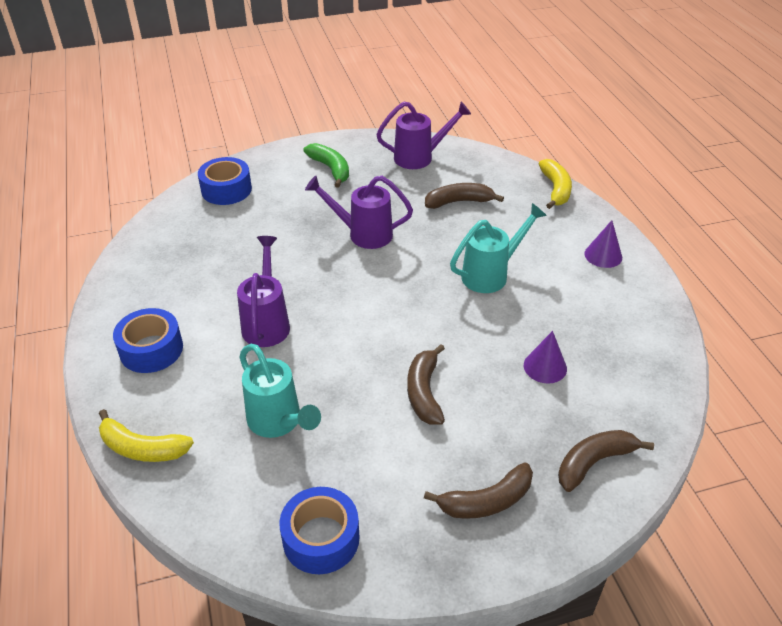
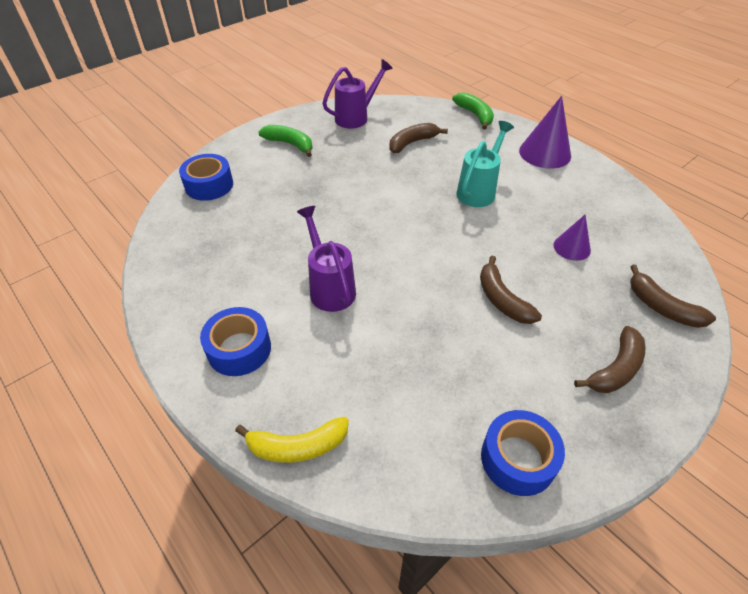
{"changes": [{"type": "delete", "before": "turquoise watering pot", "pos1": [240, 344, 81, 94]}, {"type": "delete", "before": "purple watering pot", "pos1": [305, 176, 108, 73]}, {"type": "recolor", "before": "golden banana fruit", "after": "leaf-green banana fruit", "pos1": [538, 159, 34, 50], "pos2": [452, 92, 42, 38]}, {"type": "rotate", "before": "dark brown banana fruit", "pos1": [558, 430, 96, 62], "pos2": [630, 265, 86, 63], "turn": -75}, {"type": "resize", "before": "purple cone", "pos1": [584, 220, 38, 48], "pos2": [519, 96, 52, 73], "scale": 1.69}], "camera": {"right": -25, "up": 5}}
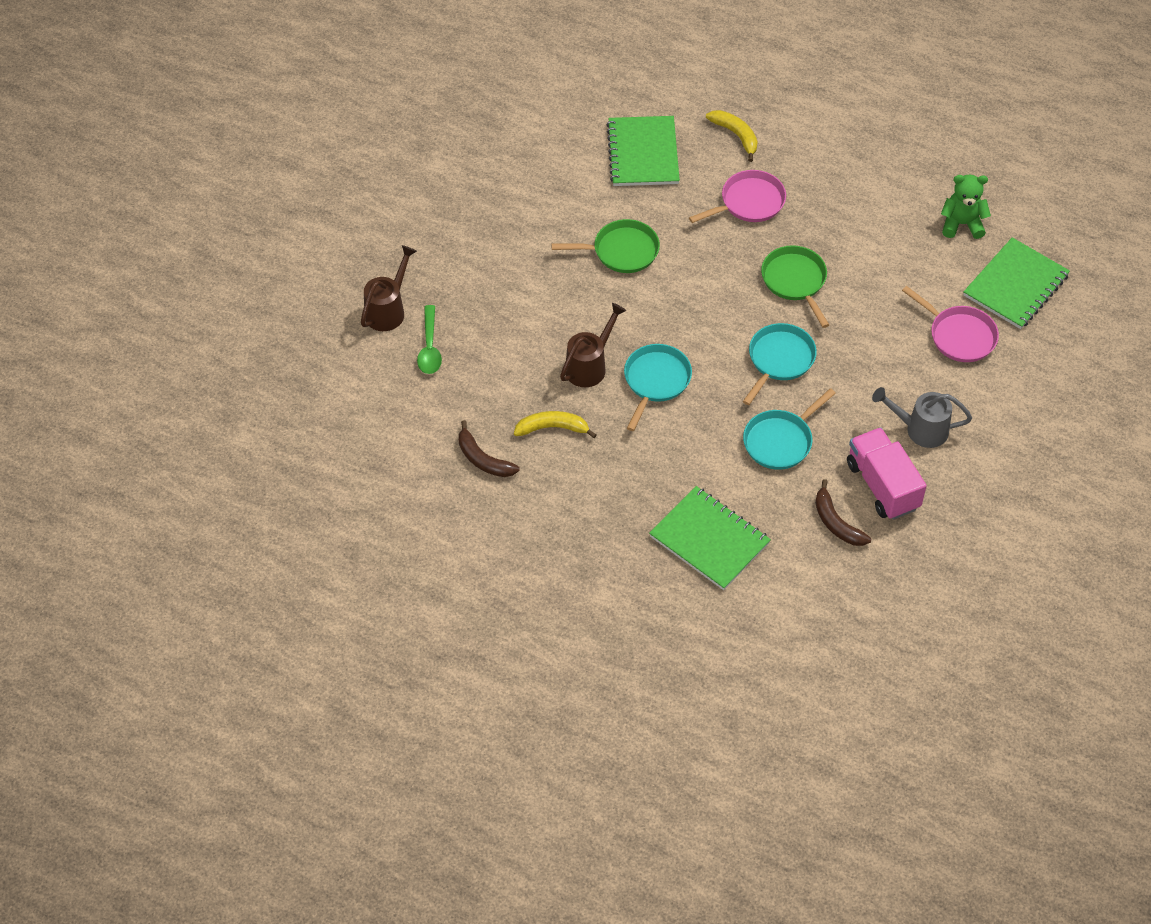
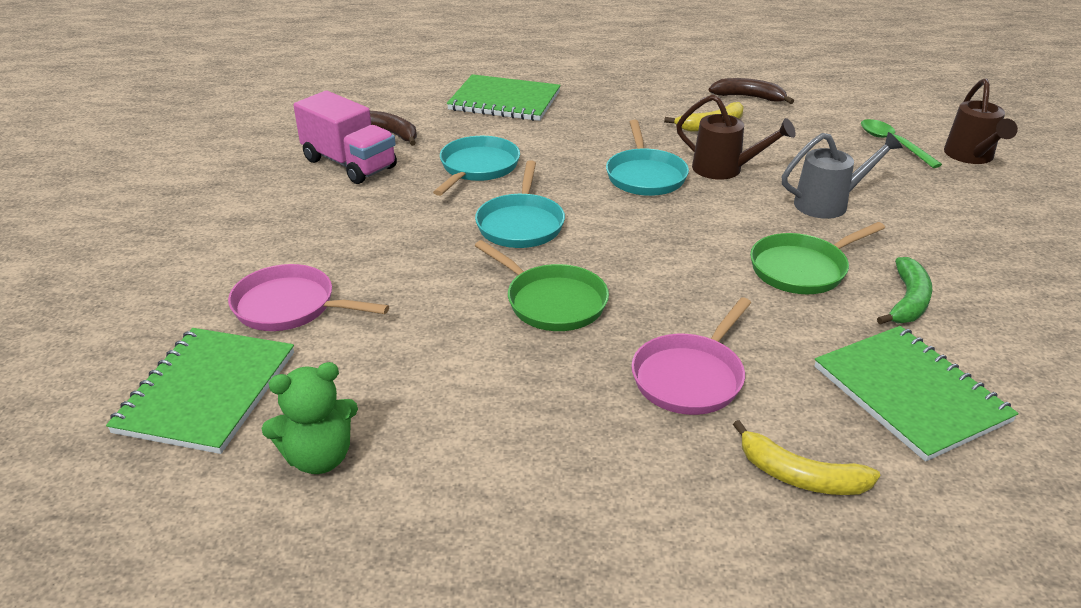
{"changes": [{"type": "rotate", "before": "dark brown watering pot", "pos1": [560, 303, 67, 84], "pos2": [676, 94, 120, 86], "turn": -75}, {"type": "move", "before": "gray watering pot", "pos1": [872, 387, 100, 61], "pos2": [782, 132, 121, 87]}, {"type": "insert", "after": "leaf-green banana fruit", "pos2": [877, 257, 55, 68]}], "camera": {"right": 155, "up": -20}}
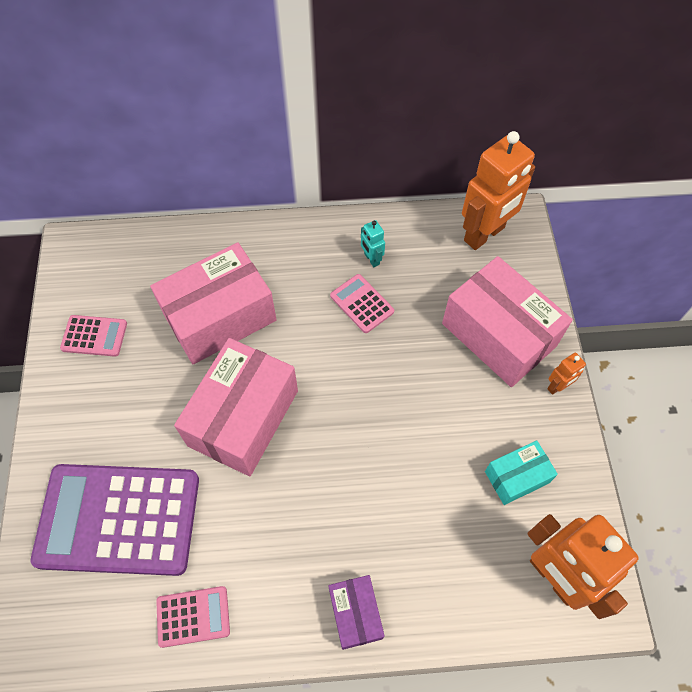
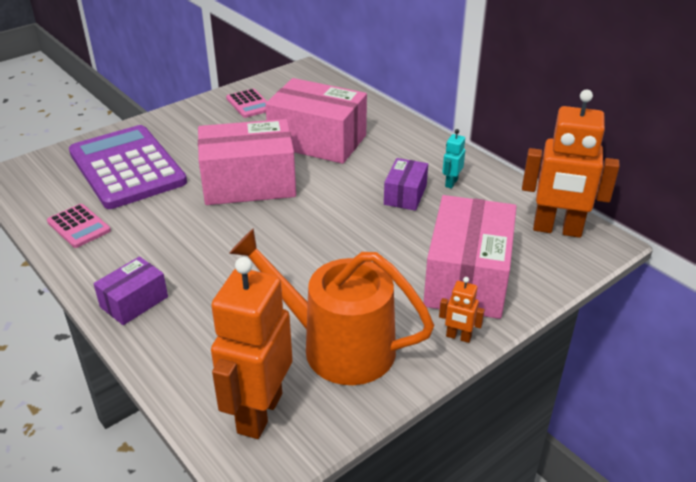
{"changes": [{"type": "replace", "before": "rose-pink adding machine", "after": "purple parcel", "pos1": [330, 274, 64, 59], "pos2": [384, 158, 44, 53]}, {"type": "replace", "before": "turquoise parcel", "after": "orange watering pot", "pos1": [485, 440, 73, 65], "pos2": [229, 228, 205, 157]}], "camera": {"right": 55, "up": -25}}
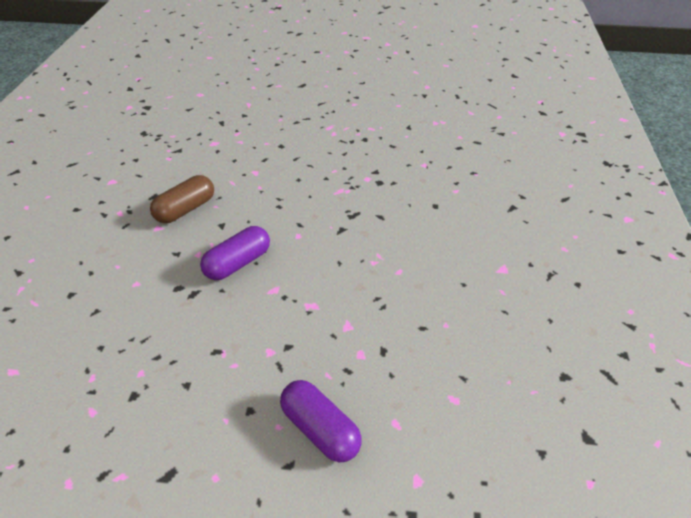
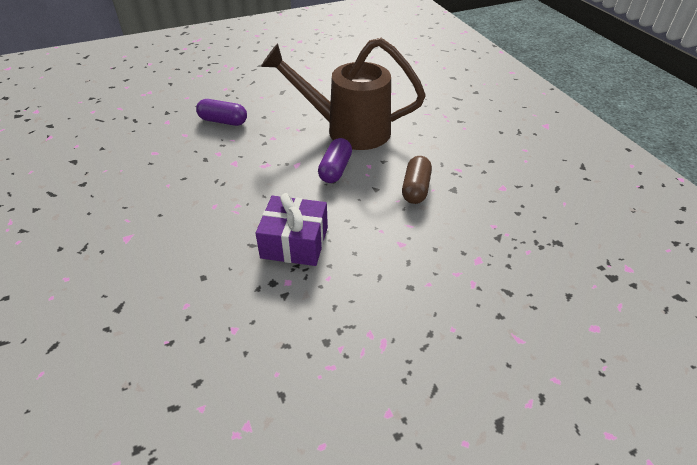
{"changes": [{"type": "insert", "after": "purple wrapped gift", "pos2": [255, 193, 73, 73]}, {"type": "insert", "after": "dark brown watering pot", "pos2": [261, 38, 165, 112]}], "camera": {"right": 150, "up": 0}}
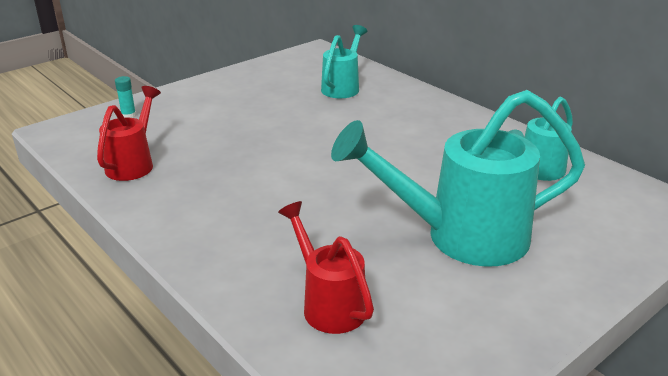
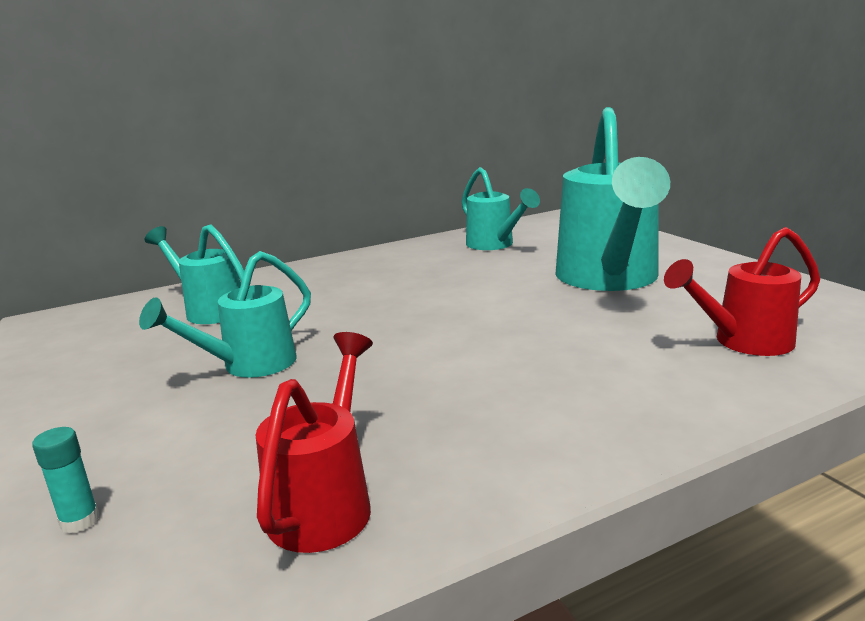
{"changes": [{"type": "rotate", "before": "crimson watering pot", "pos1": [97, 86, 64, 95], "pos2": [256, 332, 117, 221], "turn": 75}, {"type": "insert", "after": "turquoise watering pot", "pos2": [139, 251, 172, 127]}], "camera": {"right": -75, "up": -10}}
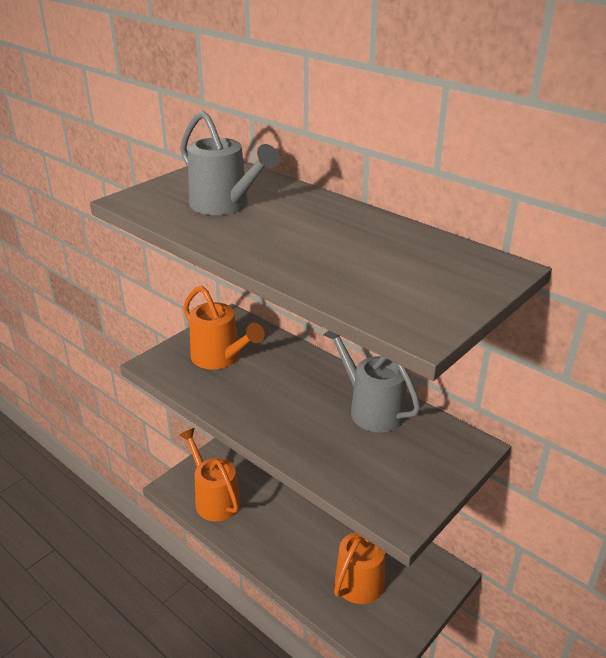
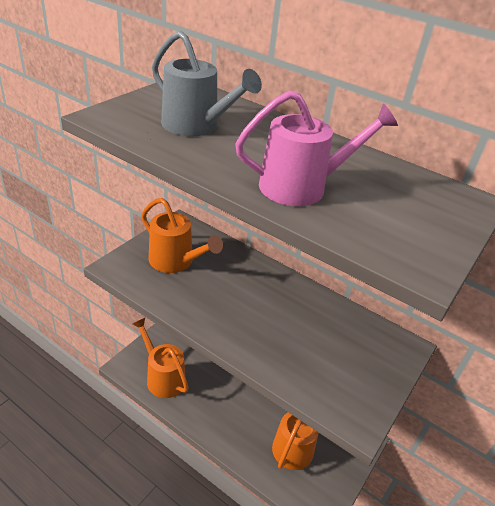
{"changes": [{"type": "delete", "before": "gray watering pot", "pos1": [323, 331, 98, 102]}, {"type": "insert", "after": "rose-pink watering pot", "pos2": [235, 90, 163, 116]}], "camera": {"right": -10, "up": 5}}
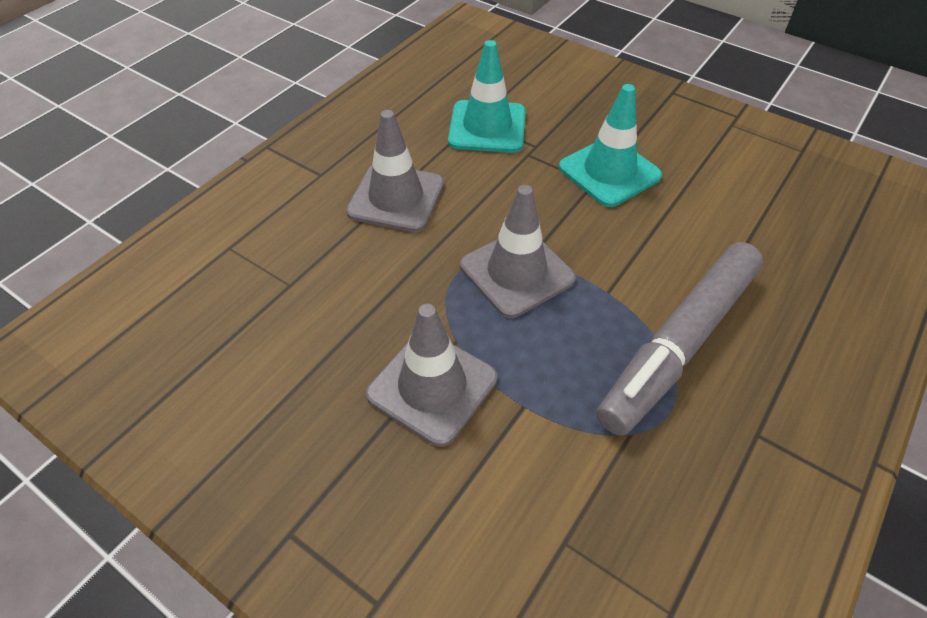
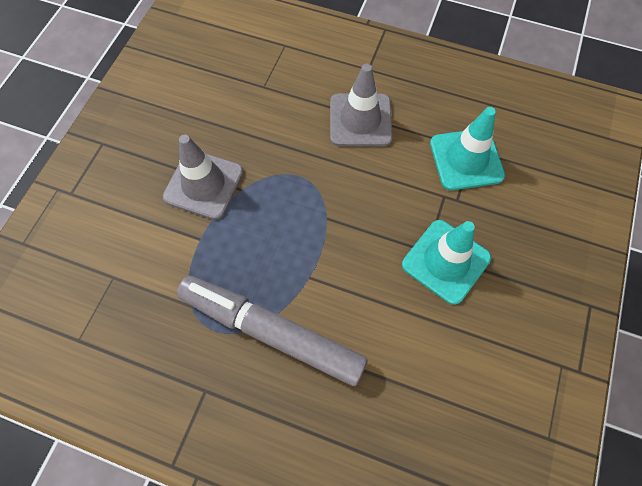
{"changes": [{"type": "delete", "before": "gray road cone", "pos1": [460, 185, 116, 133]}], "camera": {"right": 75, "up": 15}}
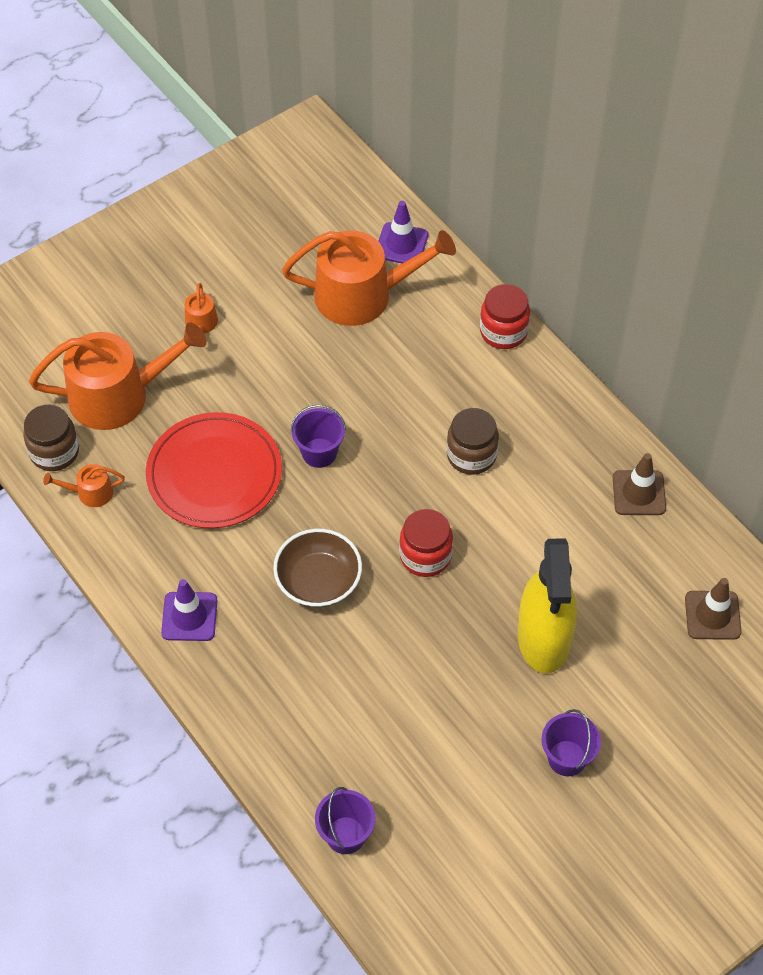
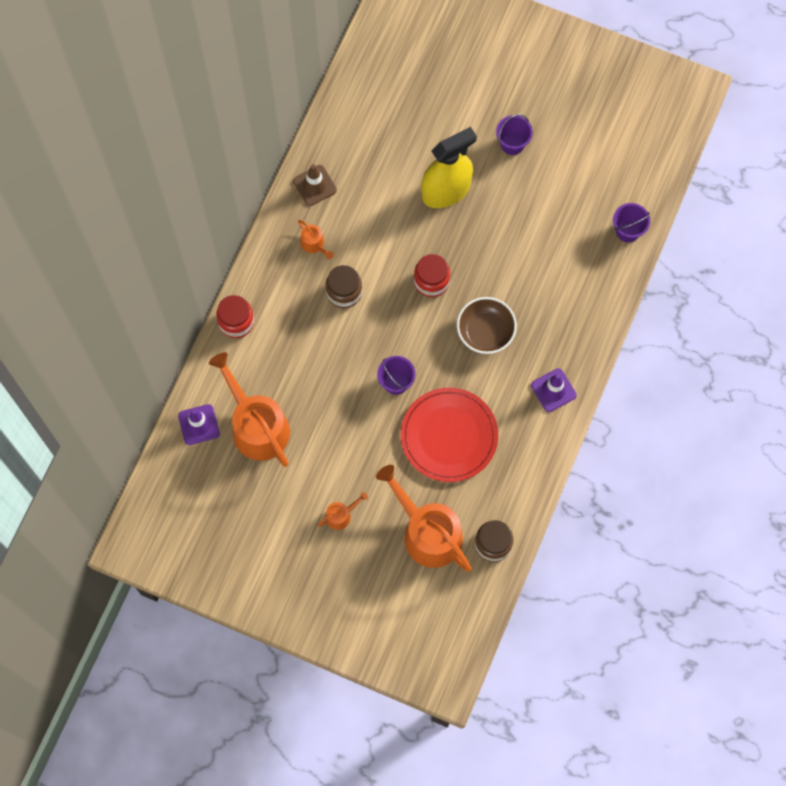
{"changes": [{"type": "move", "before": "orange watering pot", "pos1": [43, 464, 82, 43], "pos2": [298, 220, 36, 39]}, {"type": "delete", "before": "dark brown road cone", "pos1": [685, 578, 57, 62]}], "camera": {"right": -120, "up": 15}}
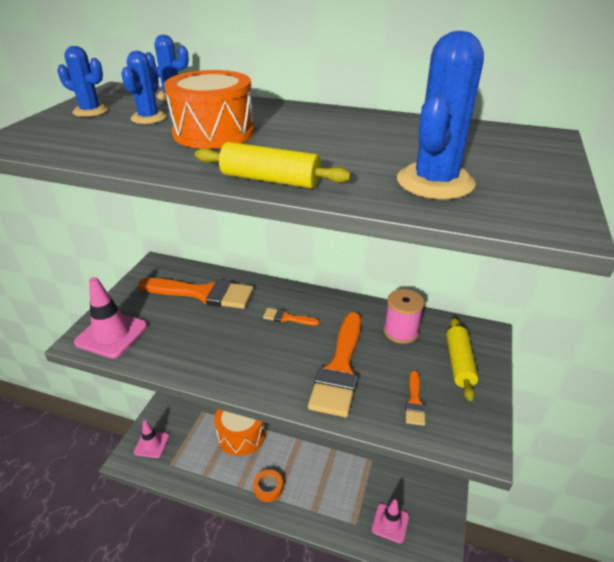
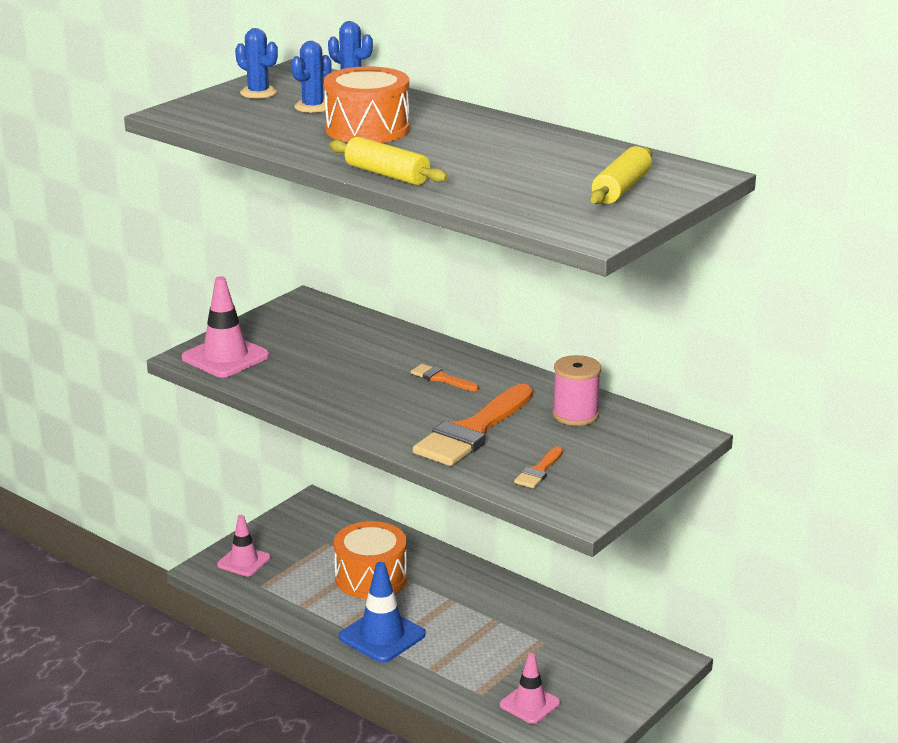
{"changes": [{"type": "delete", "before": "orange paint brush", "pos1": [138, 278, 116, 31]}, {"type": "replace", "before": "orange sticky tape", "after": "blue road cone", "pos1": [253, 469, 30, 33], "pos2": [339, 562, 86, 101]}, {"type": "delete", "before": "blue prickly plant", "pos1": [397, 31, 87, 168]}, {"type": "move", "before": "golden pastry roller", "pos1": [446, 317, 32, 84], "pos2": [590, 146, 62, 58]}], "camera": {"right": 20, "up": -10}}
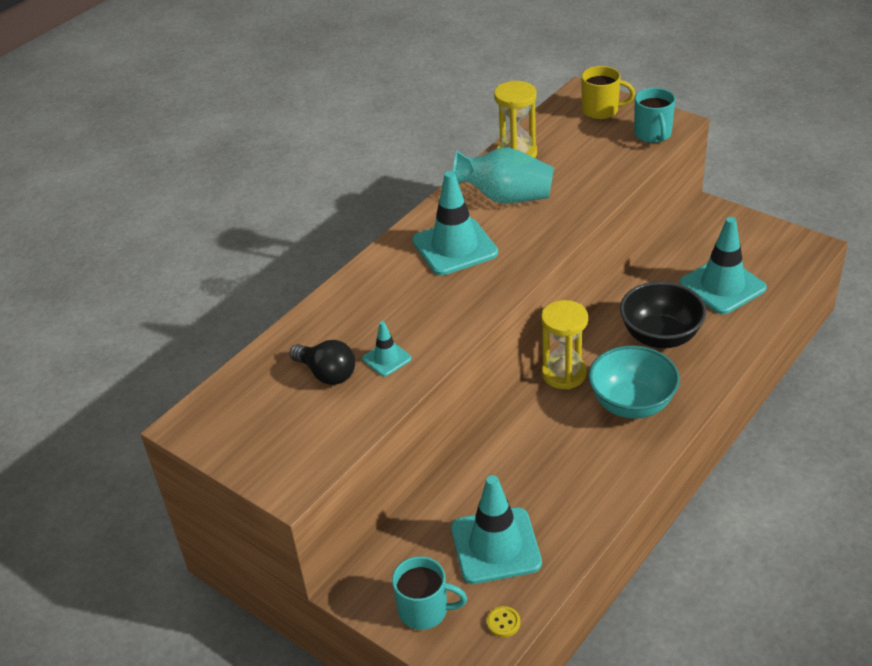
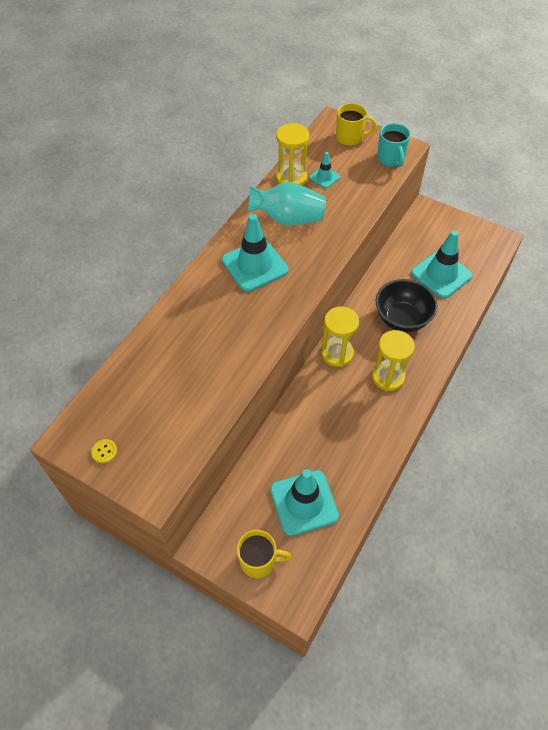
{"changes": [{"type": "delete", "before": "ebony lightbulb", "pos1": [289, 340, 66, 45]}, {"type": "move", "before": "turquoise road cone", "pos1": [362, 321, 49, 55], "pos2": [309, 152, 31, 36]}, {"type": "recolor", "before": "turquoise coffee mug", "after": "golden coffee mug", "pos1": [392, 556, 75, 74], "pos2": [237, 530, 54, 48]}, {"type": "move", "before": "golden button", "pos1": [487, 606, 33, 31], "pos2": [91, 439, 26, 24]}, {"type": "replace", "before": "turquoise deep dish", "after": "golden hourglass", "pos1": [588, 345, 92, 74], "pos2": [372, 330, 43, 61]}], "camera": {"right": -10, "up": 15}}
